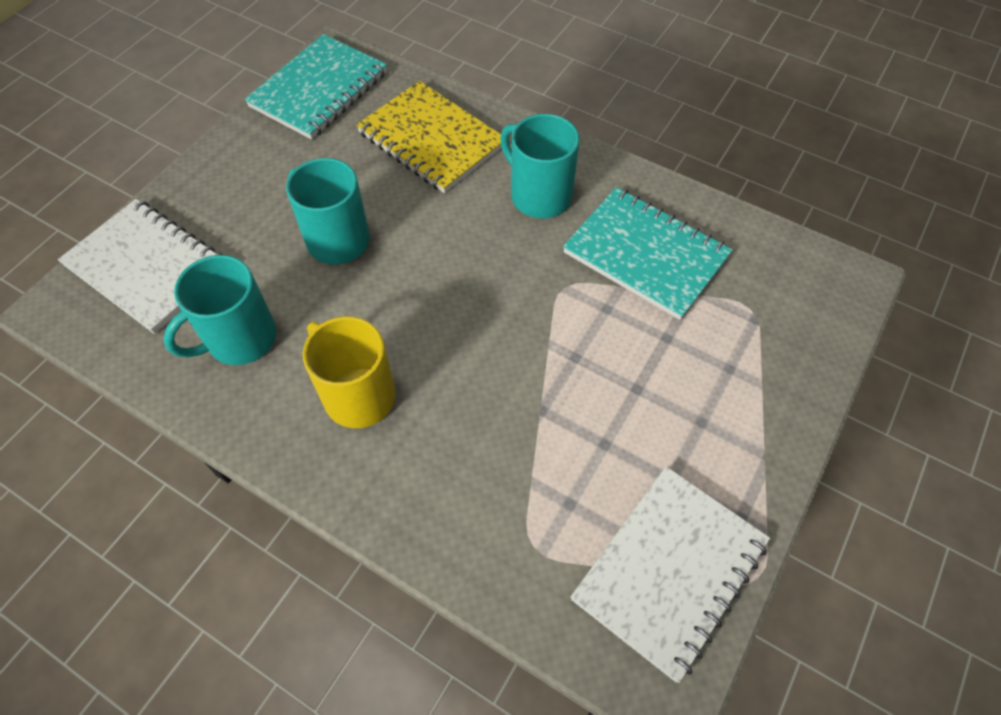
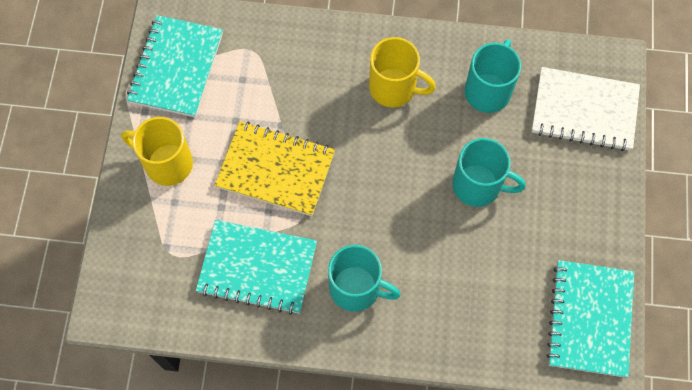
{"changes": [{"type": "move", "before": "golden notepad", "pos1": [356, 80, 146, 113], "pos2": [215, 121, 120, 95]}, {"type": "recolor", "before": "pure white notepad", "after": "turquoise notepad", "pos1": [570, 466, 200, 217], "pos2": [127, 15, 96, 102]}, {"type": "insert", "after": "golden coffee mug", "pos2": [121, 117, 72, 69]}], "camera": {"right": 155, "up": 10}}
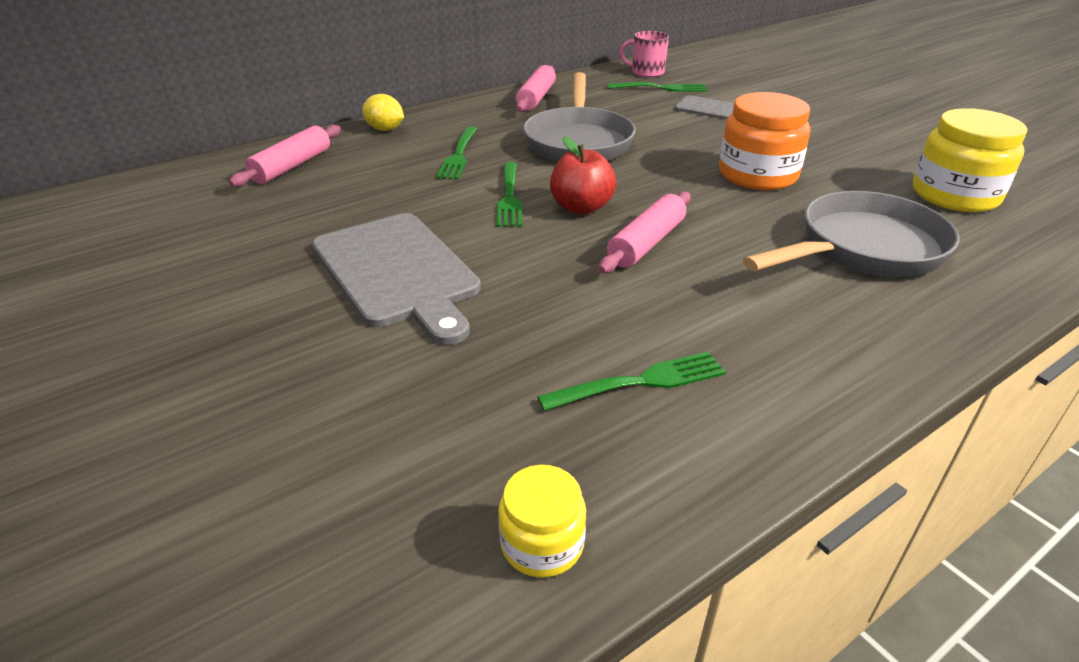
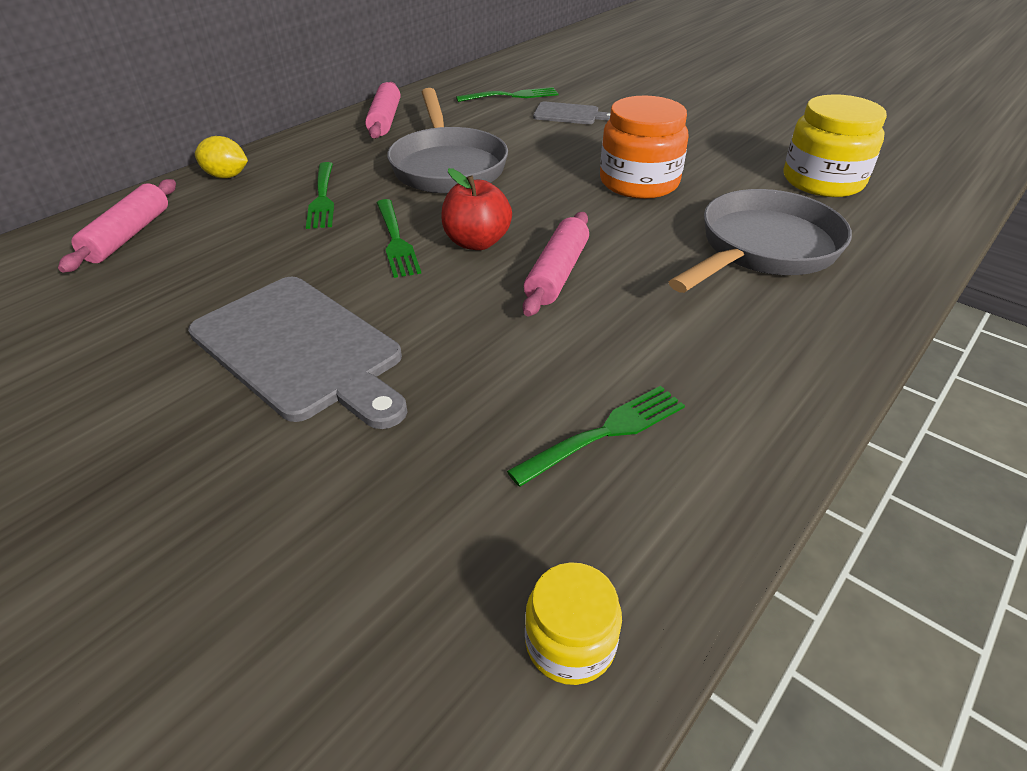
{"changes": [{"type": "delete", "before": "rose-pink coffee mug", "pos1": [619, 31, 50, 46]}], "camera": {"right": -15, "up": 5}}
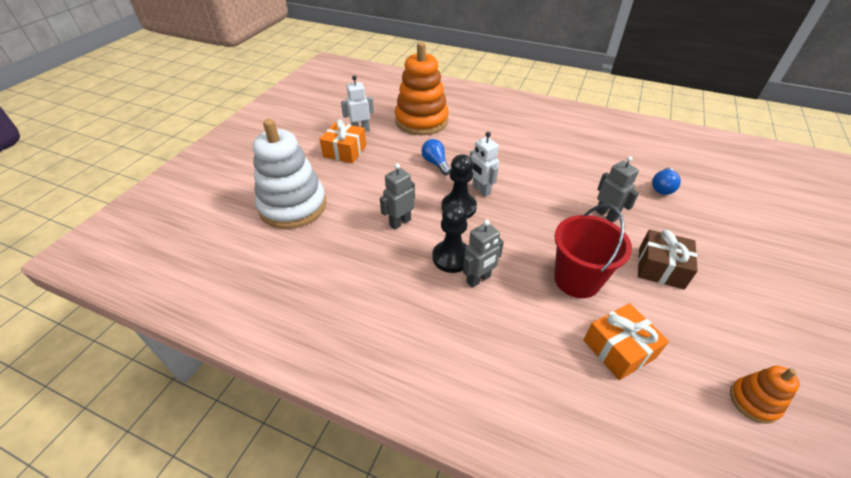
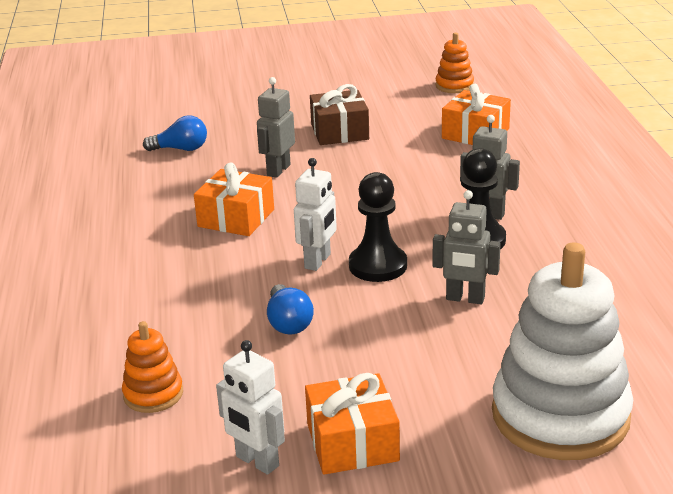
{"changes": [{"type": "resize", "before": "orange ring stacker", "pos1": [395, 42, 54, 93], "pos2": [122, 321, 61, 92], "scale": 0.46}, {"type": "rotate", "before": "blue lightbulb", "pos1": [421, 139, 30, 36], "pos2": [267, 284, 47, 50], "turn": -45}, {"type": "delete", "before": "crimson sand bucket", "pos1": [554, 204, 78, 94]}, {"type": "insert", "after": "orange wrapped gift", "pos2": [194, 162, 80, 74]}], "camera": {"right": -120, "up": -15}}
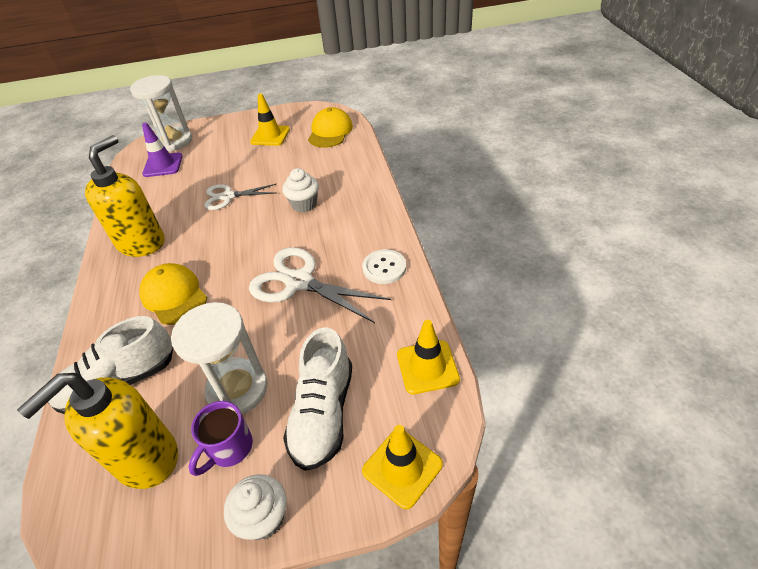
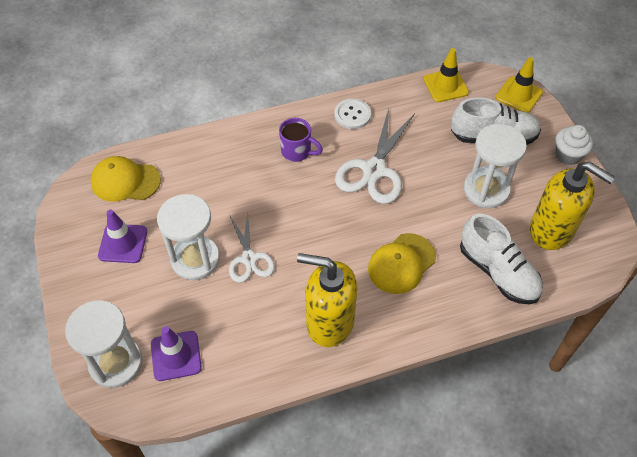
{"changes": [{"type": "move", "before": "purple coffee mug", "pos1": [189, 401, 64, 75], "pos2": [279, 118, 44, 44]}, {"type": "recolor", "before": "golden road cone", "after": "purple road cone", "pos1": [250, 94, 40, 52], "pos2": [98, 210, 49, 53]}, {"type": "delete", "before": "pure white cupcake", "pos1": [282, 168, 37, 44]}, {"type": "insert", "after": "pure white hourglass", "pos2": [157, 194, 63, 86]}], "camera": {"right": -100, "up": 10}}
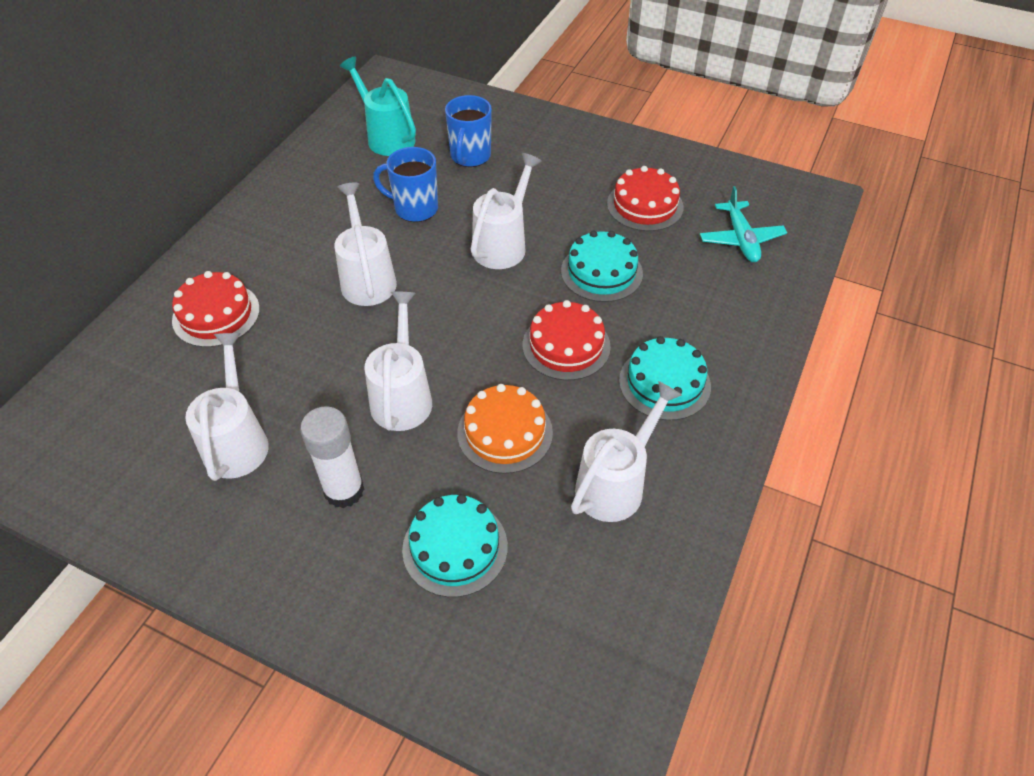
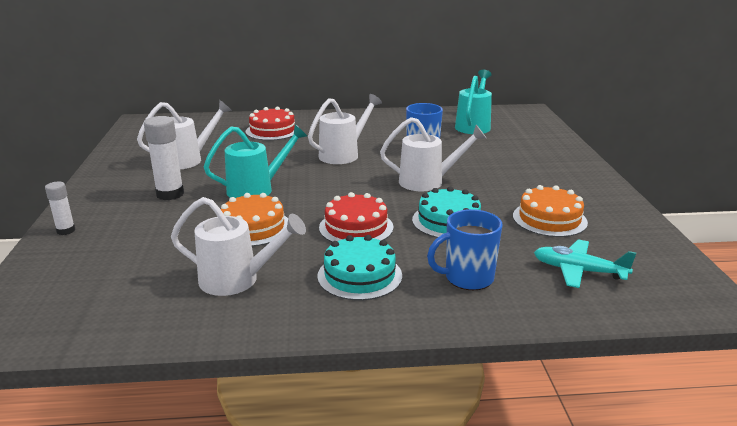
{"changes": [{"type": "recolor", "before": "pure white watering pot", "after": "turquoise watering pot", "pos1": [365, 292, 67, 139], "pos2": [204, 125, 103, 73]}, {"type": "delete", "before": "turquoise cake", "pos1": [402, 494, 106, 103]}, {"type": "move", "before": "blue coffee mug", "pos1": [445, 95, 47, 72], "pos2": [427, 209, 76, 81]}, {"type": "recolor", "before": "crimson cake", "after": "orange cake", "pos1": [607, 166, 76, 65], "pos2": [513, 185, 75, 52]}, {"type": "rotate", "before": "turquoise toy plane", "pos1": [700, 186, 87, 76], "pos2": [534, 239, 102, 49], "turn": 60}, {"type": "insert", "after": "pure white stick of glue", "pos2": [45, 182, 31, 53]}], "camera": {"right": 60, "up": -25}}
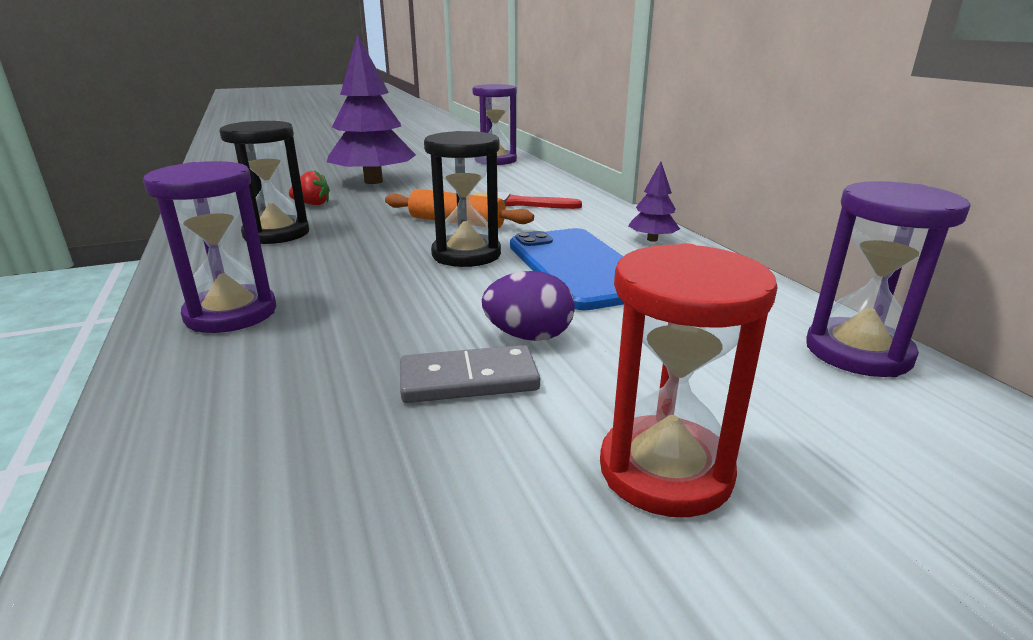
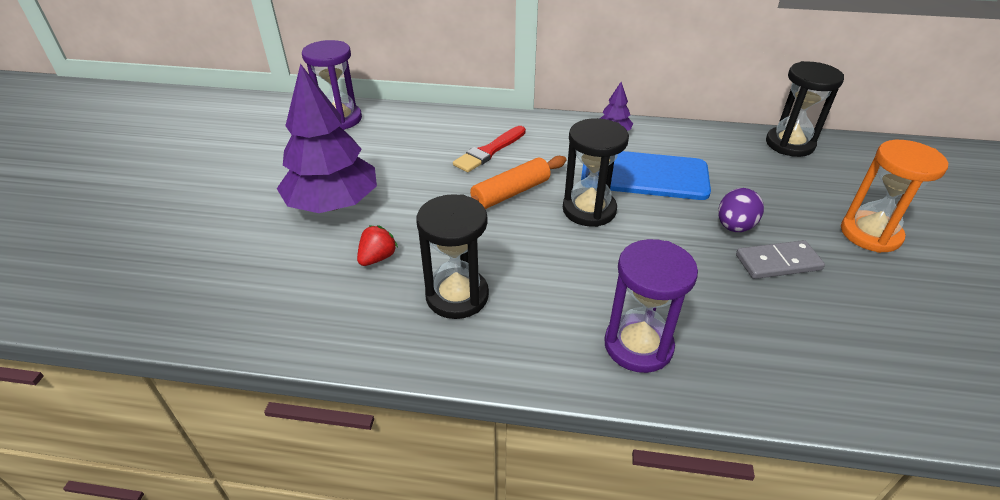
{"changes": [{"type": "rotate", "before": "gray domino", "pos1": [400, 345, 140, 58], "pos2": [736, 240, 89, 39], "turn": 60}, {"type": "recolor", "before": "crimson hourglass", "after": "orange hourglass", "pos1": [600, 243, 178, 274], "pos2": [841, 140, 107, 113]}, {"type": "recolor", "before": "purple hourglass", "after": "ebony hourglass", "pos1": [806, 181, 164, 196], "pos2": [766, 61, 78, 96]}], "camera": {"right": -60, "up": 15}}
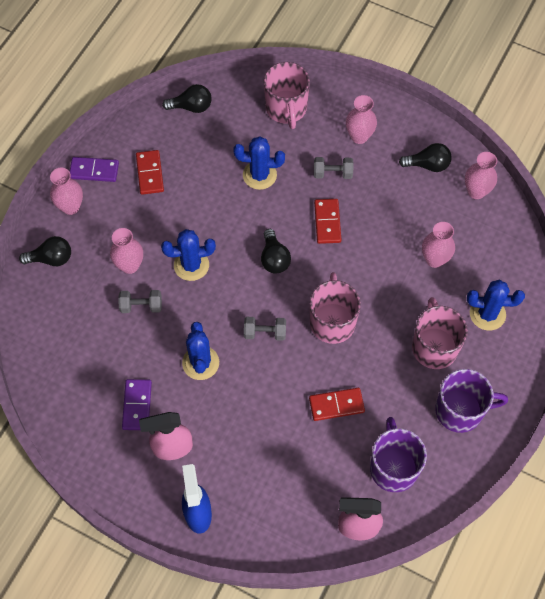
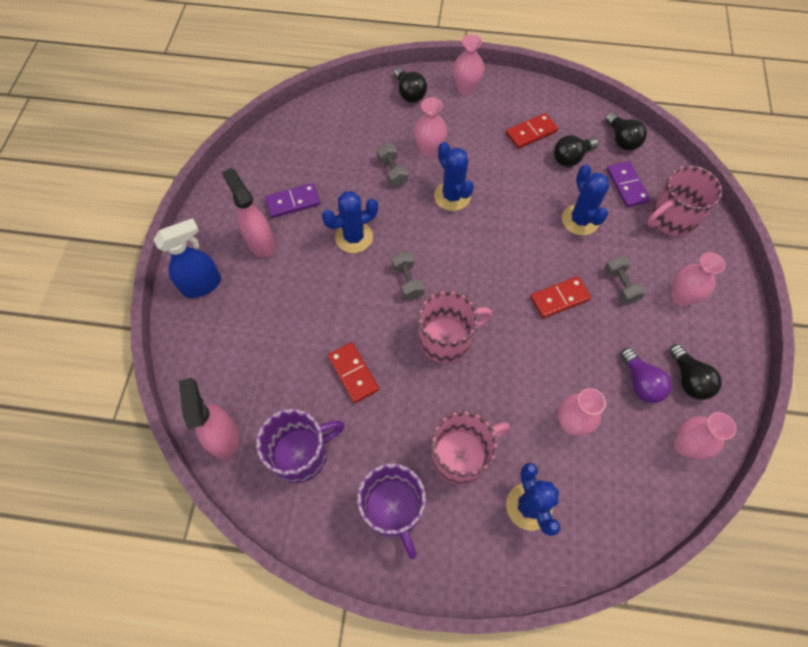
{"changes": [{"type": "move", "before": "purple domino", "pos1": [69, 157, 50, 25], "pos2": [607, 161, 43, 46]}, {"type": "move", "before": "ebony lightbulb", "pos1": [261, 229, 30, 45], "pos2": [554, 135, 45, 32]}, {"type": "insert", "after": "purple lightbulb", "pos2": [621, 348, 51, 55]}], "camera": {"right": 70, "up": 0}}
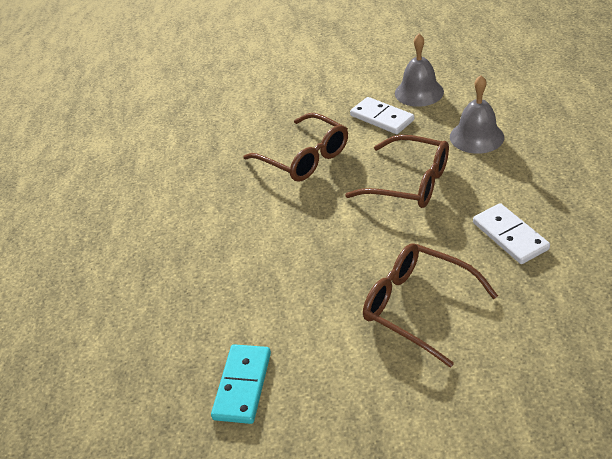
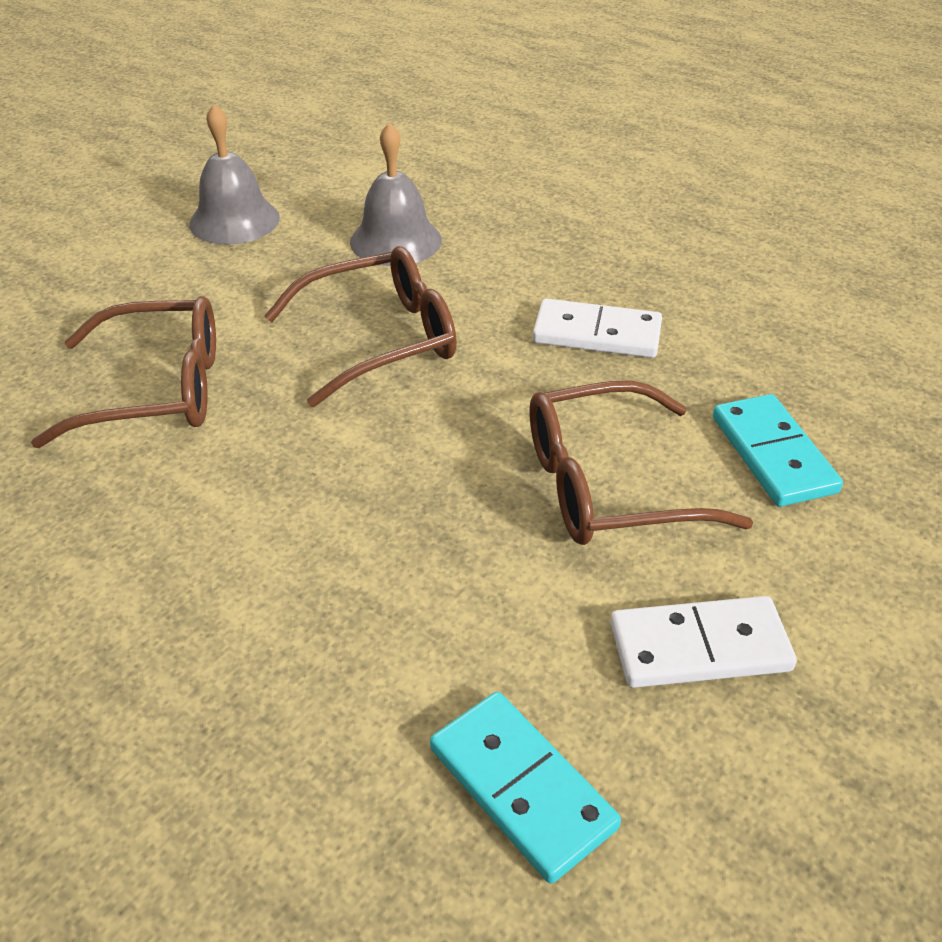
{"changes": [{"type": "move", "before": "pure white domino", "pos1": [350, 97, 64, 37], "pos2": [610, 596, 187, 92]}, {"type": "insert", "after": "turquoise domino", "pos2": [713, 394, 130, 113]}], "camera": {"right": -55, "up": 0}}
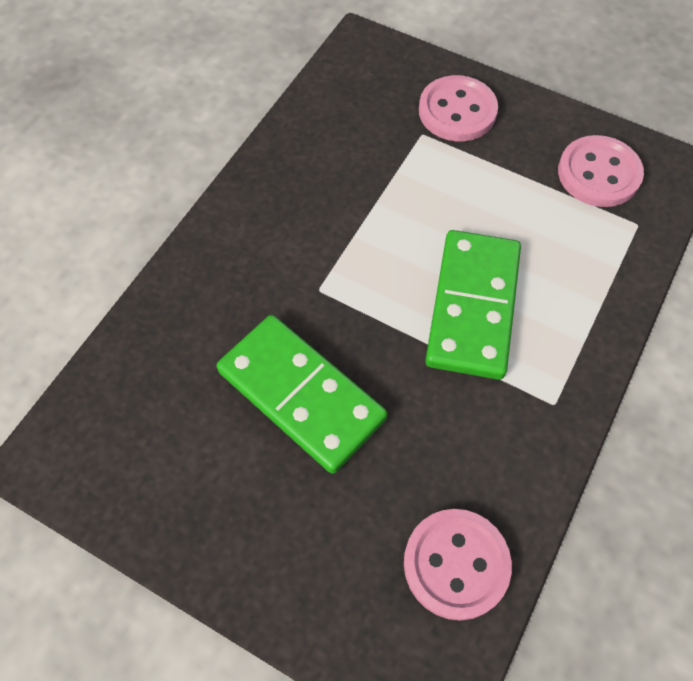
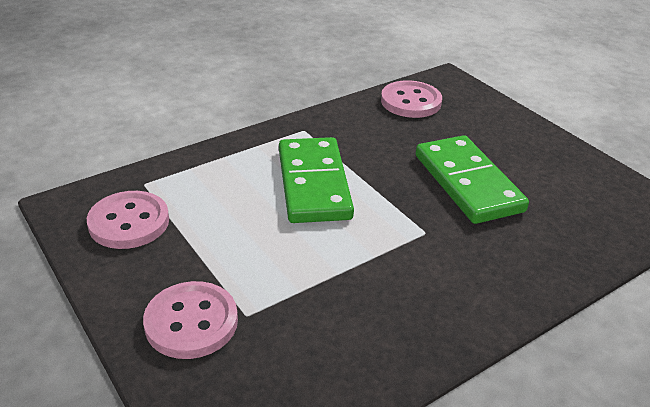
{"changes": [{"type": "rotate", "before": "leaf-green domino", "pos1": [425, 230, 96, 150], "pos2": [279, 137, 75, 86], "turn": -45}], "camera": {"right": -155, "up": -25}}
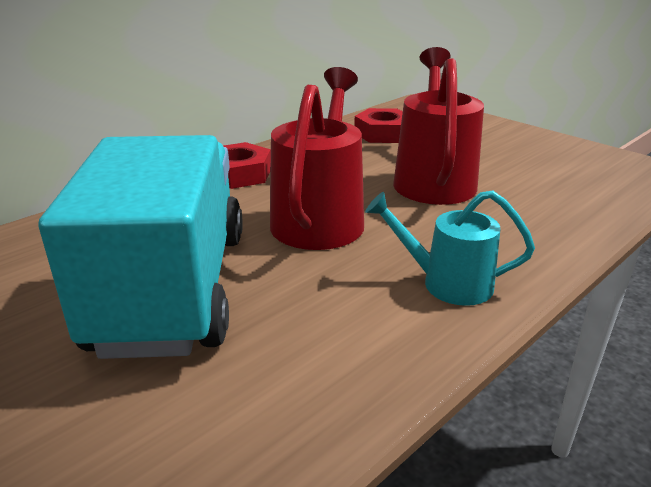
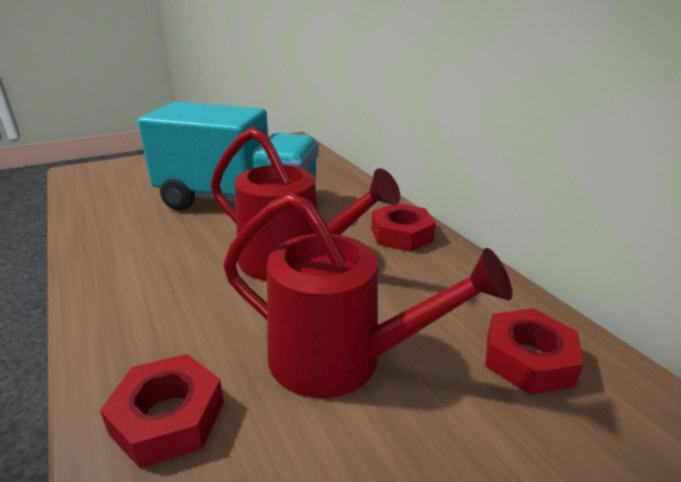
{"changes": [{"type": "delete", "before": "turquoise watering pot", "pos1": [365, 191, 170, 115]}, {"type": "insert", "after": "crimson nut", "pos2": [100, 354, 124, 114]}], "camera": {"right": 105, "up": 0}}
